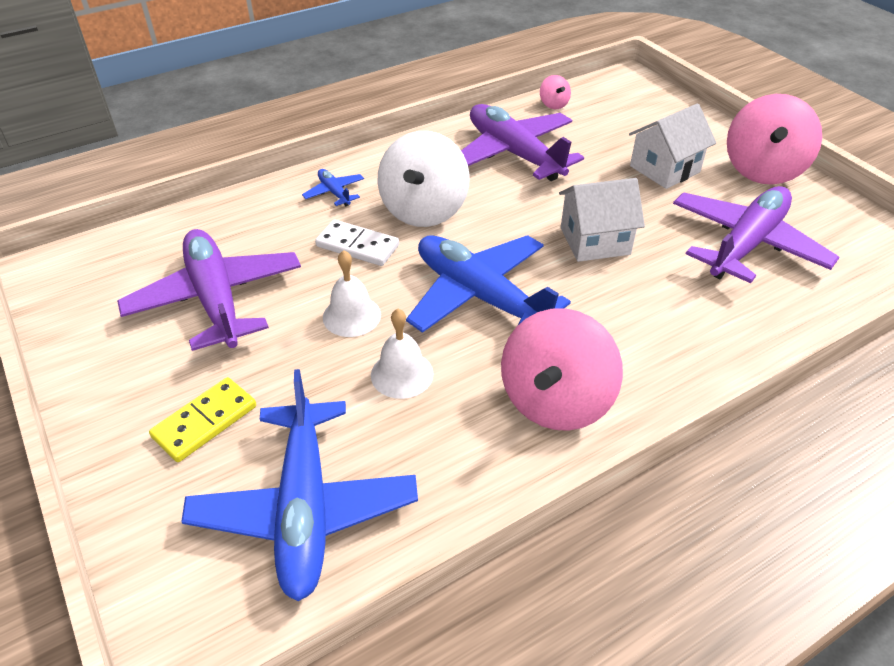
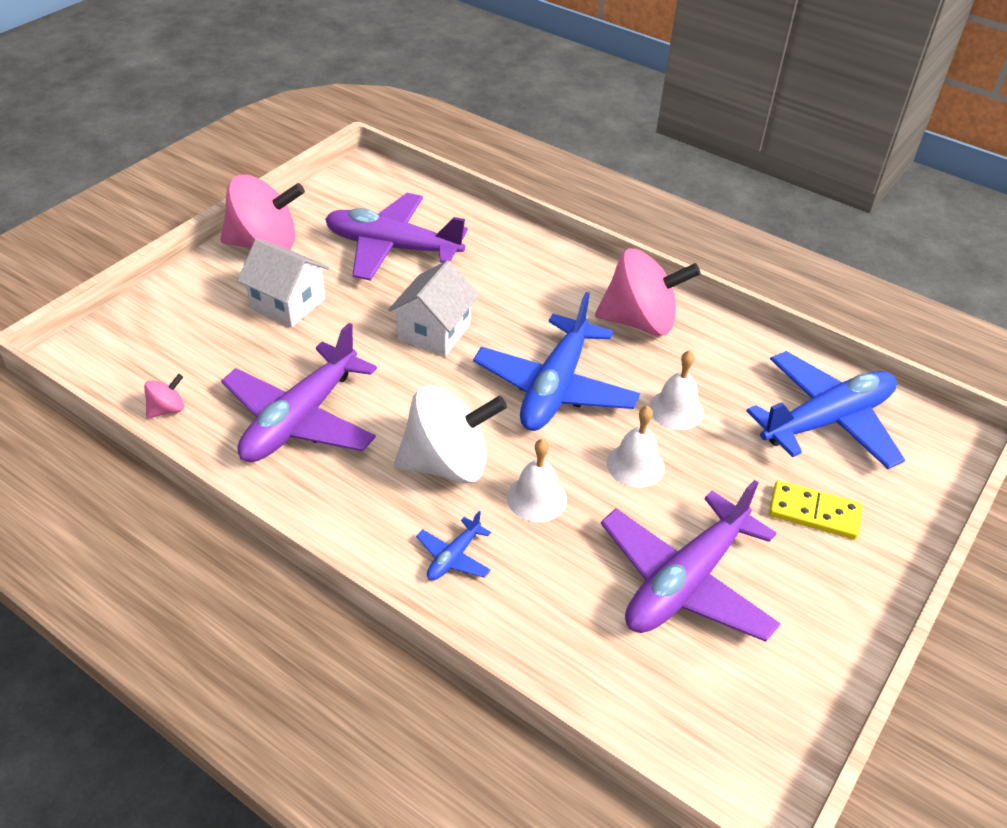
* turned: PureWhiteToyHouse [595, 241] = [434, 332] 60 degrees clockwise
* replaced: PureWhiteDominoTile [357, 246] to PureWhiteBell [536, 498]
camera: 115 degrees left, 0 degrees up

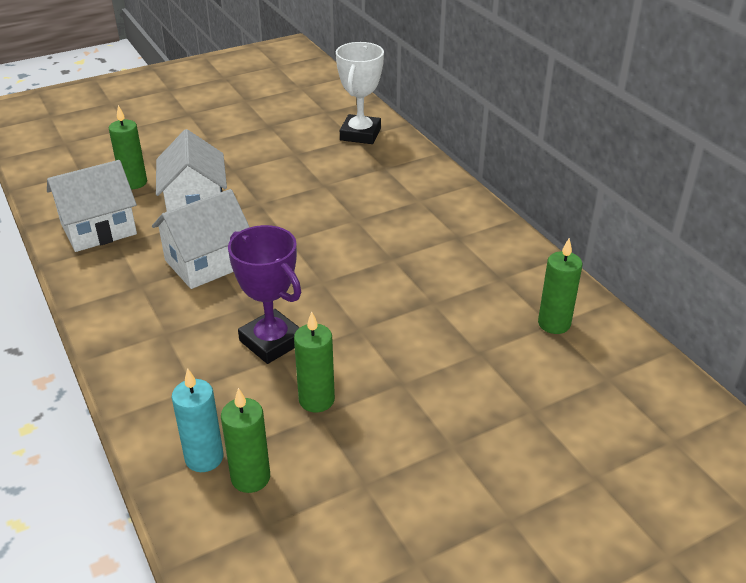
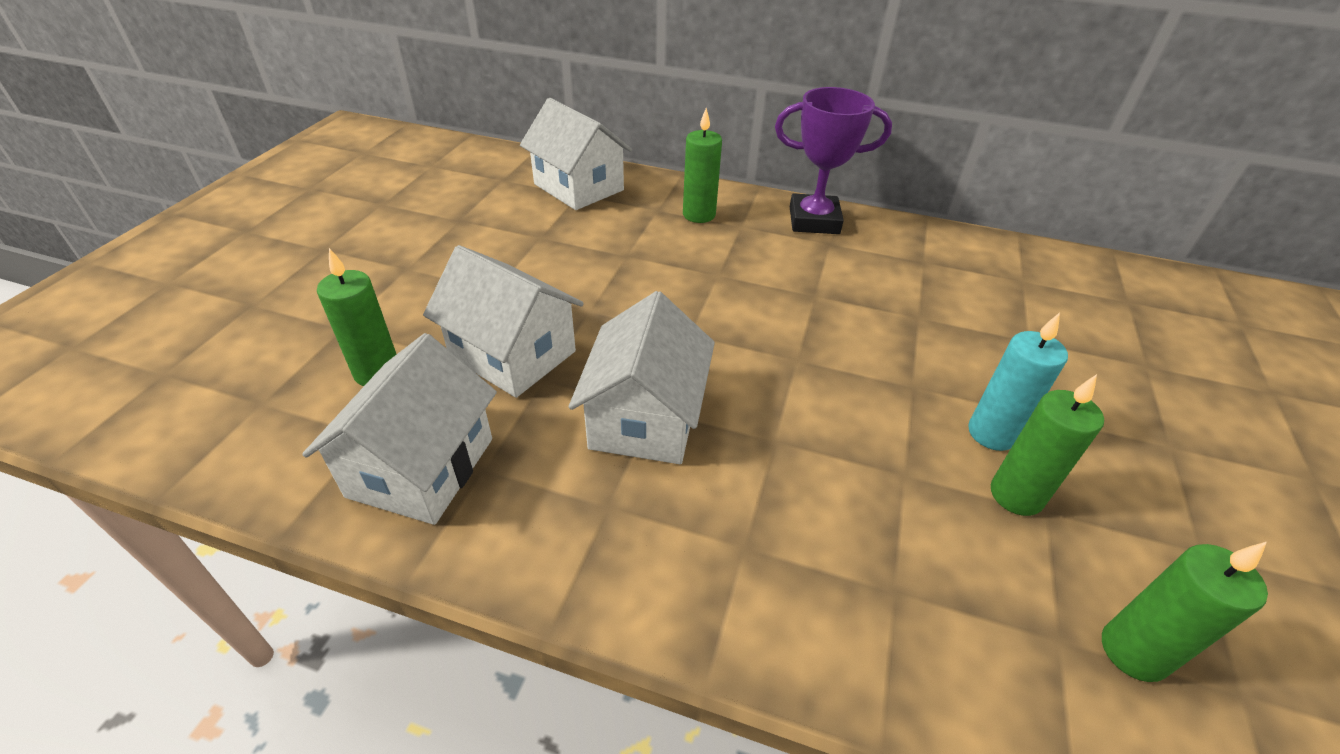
* replaced: PureWhiteAwardCup [360, 134] to PureWhiteToyHouse [578, 187]
* moved: PurpleAwardCup [271, 341] to [814, 220]
* moved: EmeraldPillarCandle [554, 324] to [699, 215]
* moved: TurquoisePillarCandle [204, 458] to [992, 433]
camera: 45 degrees left, 5 degrees up

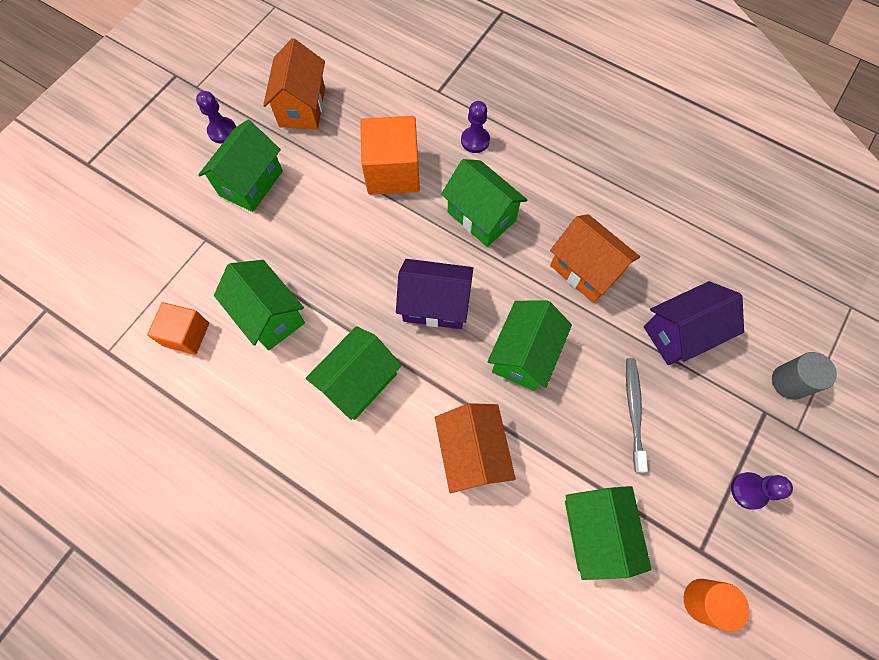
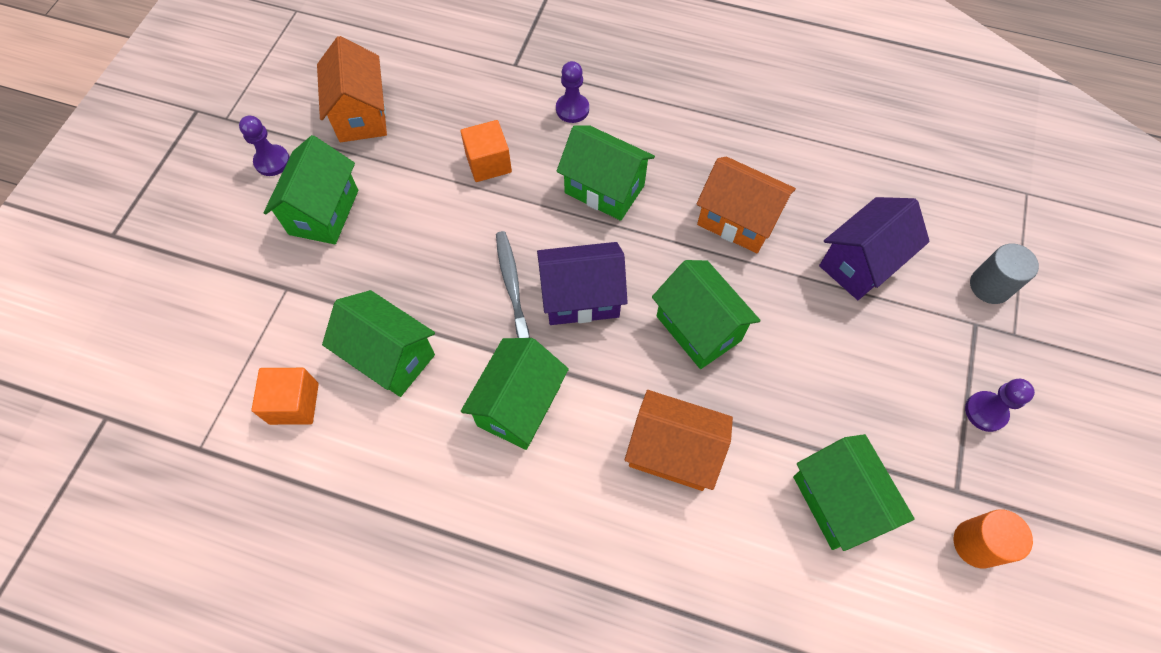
* resized: OrangeColouredBlock [392, 172] = [488, 163] x0.63
* turned: EmeraldToyHouse [524, 355] = [698, 328] 45 degrees counterclockwise
* moved: GrayToothbrush [633, 411] to [512, 284]
* turned: OrangeColouredToyHouse [472, 453] = [673, 452] 45 degrees counterclockwise
camera: 15 degrees left, 5 degrees down

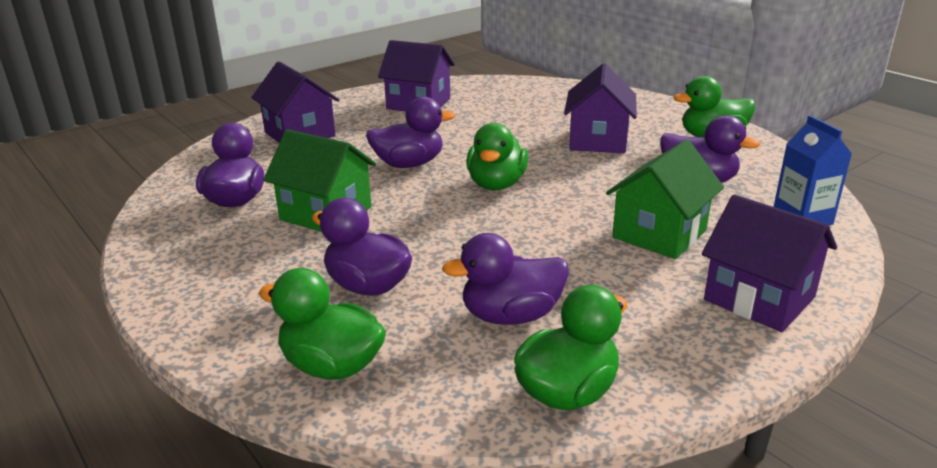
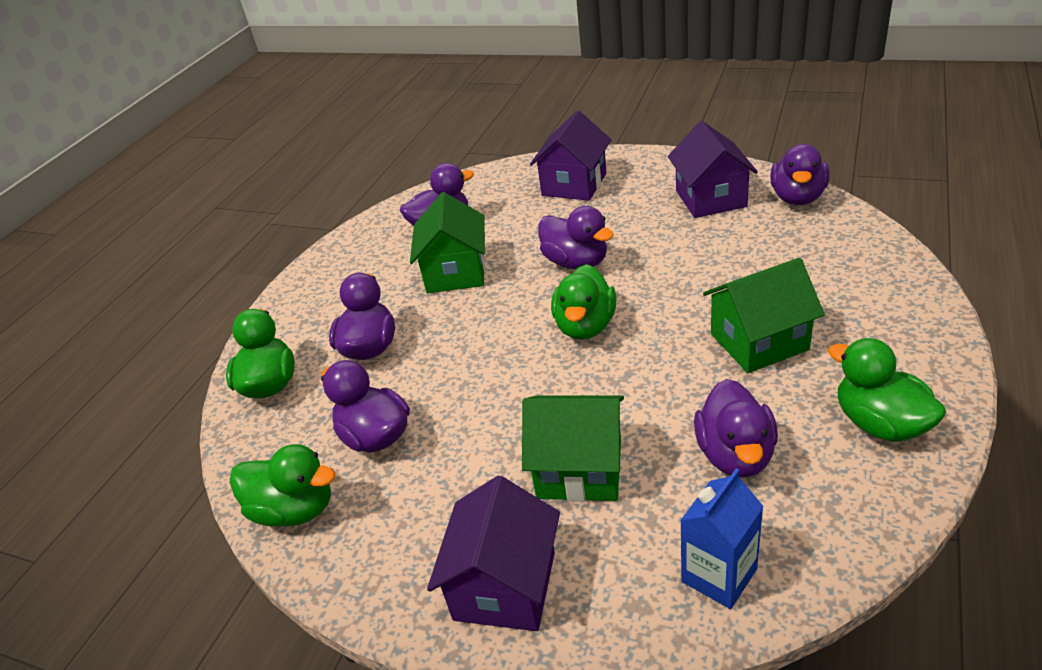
* recoloured: PurpleToyHouse [598, 140] to EmeraldToyHouse [759, 341]
* turned: EmeraldRubberDuck [496, 184] = [585, 326] 60 degrees counterclockwise
* added: PurpleRubberDuck [797, 197]
camera: 65 degrees right, 10 degrees up

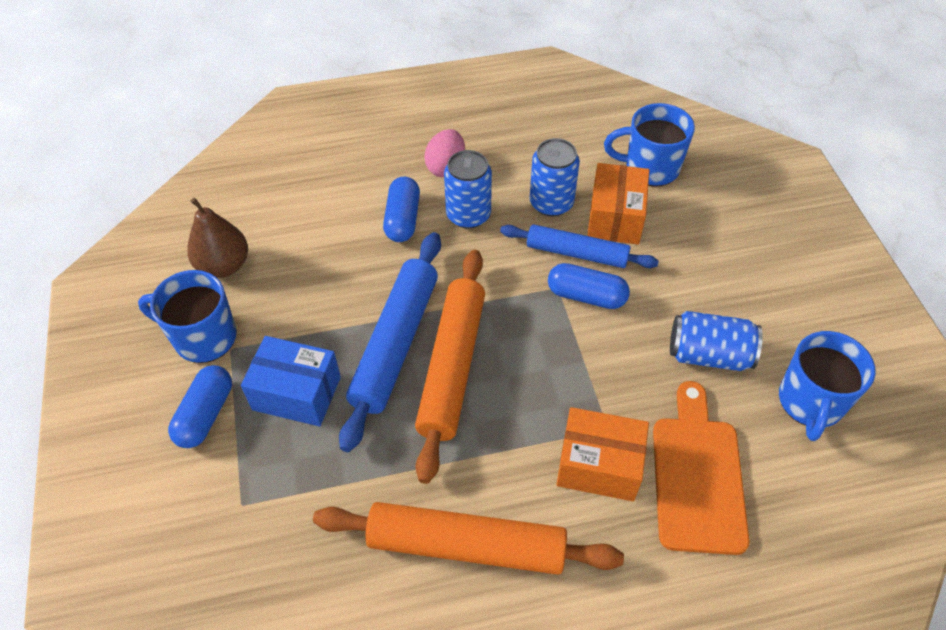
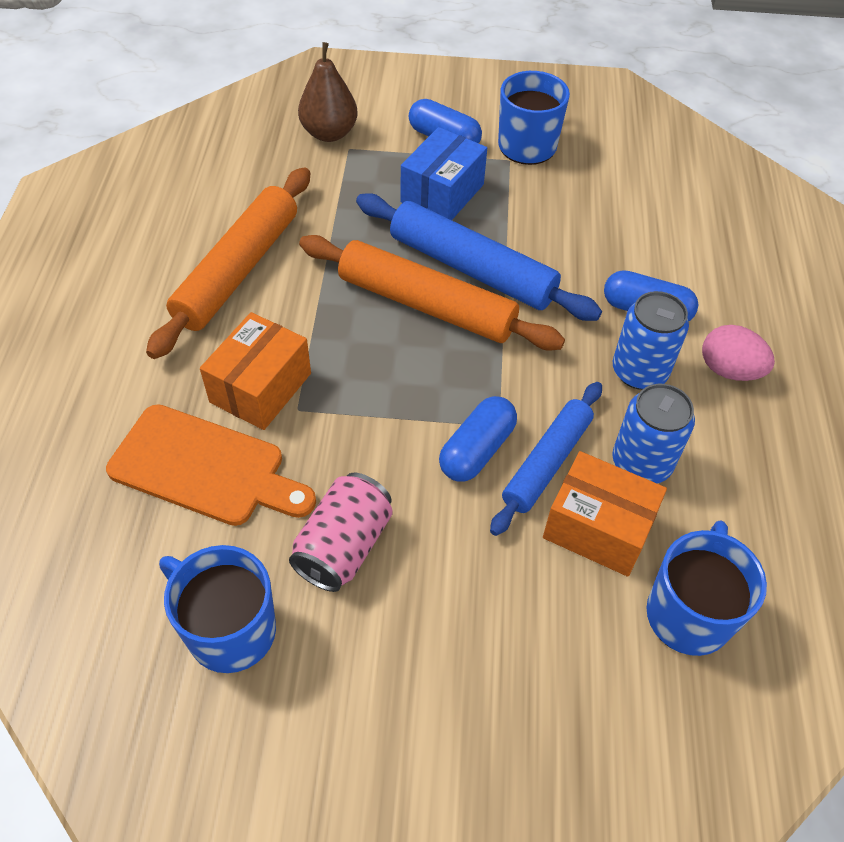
* moved: DarkBrownPear [224, 266] to [329, 133]
* recoloured: CobaltSodaCan [709, 355] to PinkSodaCan [343, 546]
camera: 105 degrees right, 0 degrees up

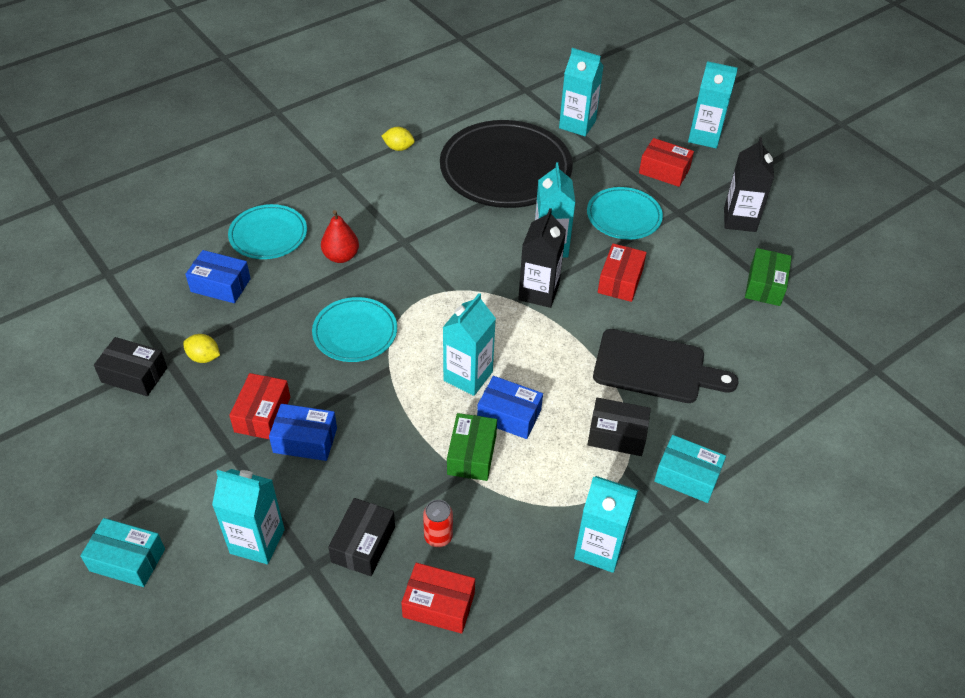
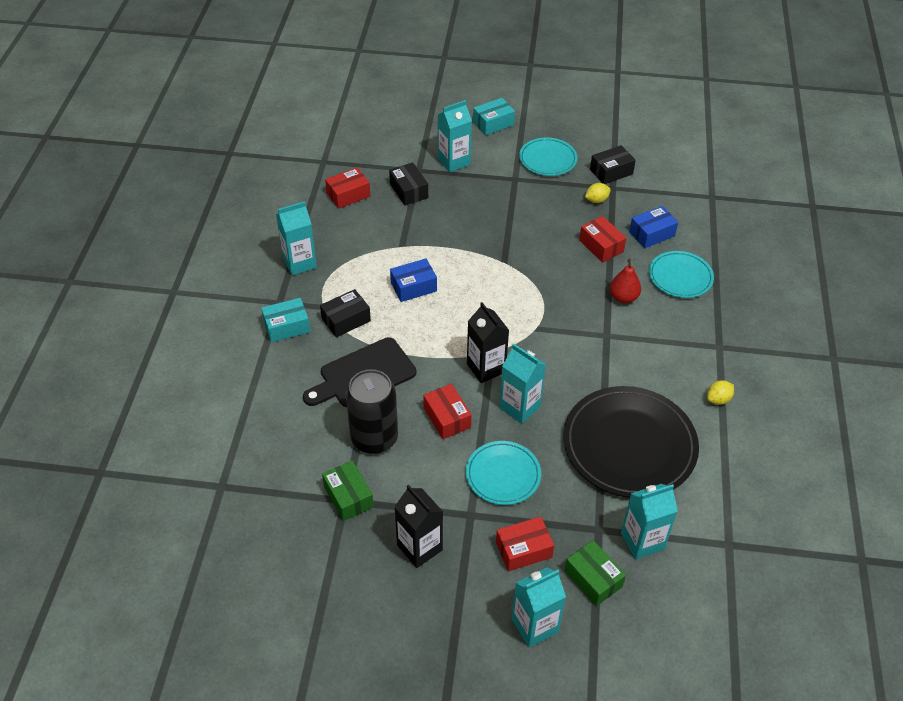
* removed: TurquoiseJuiceCarton [468, 376]
* moved: TurquoiseFlatDish [355, 332] to [547, 159]
* moved: RedPackage [262, 414] to [601, 246]
* removed: CobaltPackage [305, 440]
* moved: EmeraldPackage [472, 455] to [593, 579]
* removed: RedSodaCan [438, 536]
* added: JetBlackSodaCan [374, 438]
camera: 135 degrees right, 0 degrees up

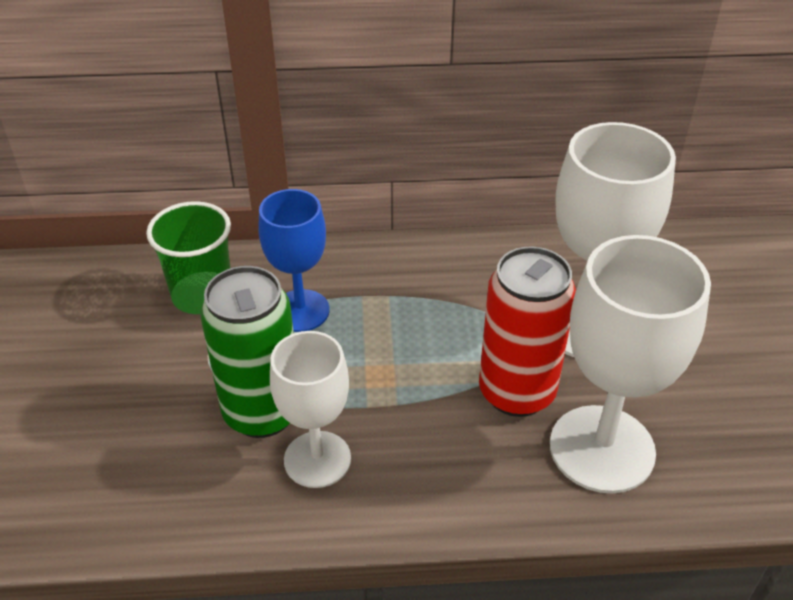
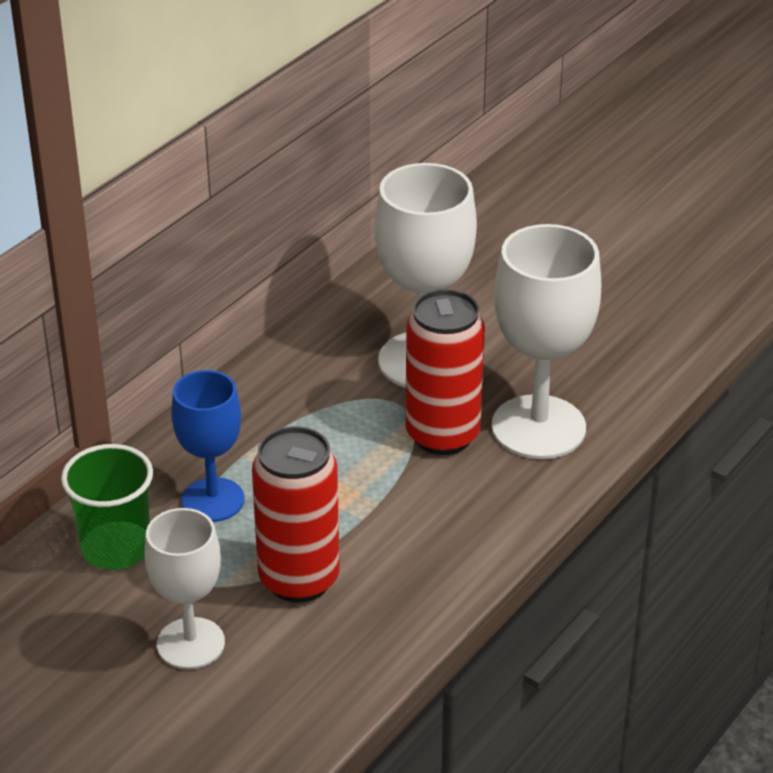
* recoloured: EmeraldSodaCan [262, 412] to RedSodaCan [299, 579]
* moved: PureWhiteChalice [317, 459] to [190, 643]
camera: 50 degrees left, 5 degrees down

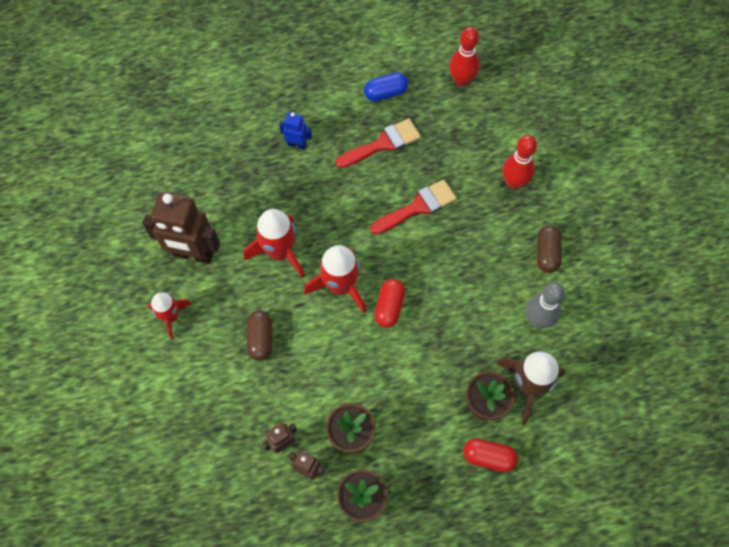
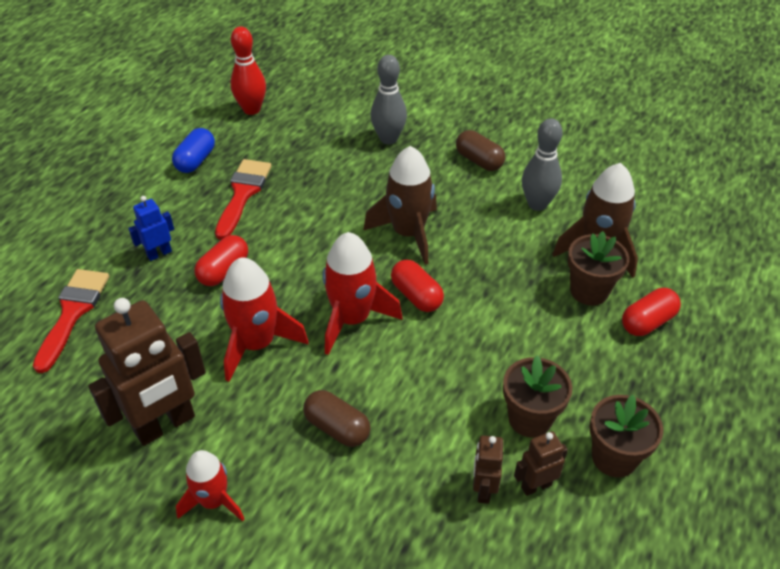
* recoloured: RedSkittle [514, 182] to GraySkittle [388, 139]
* moved: RedPaintbrush [418, 207] to [73, 312]
* added: DarkBrownSpaceship [408, 233]
* added: RedPillShape [224, 271]
camera: 50 degrees left, 20 degrees down

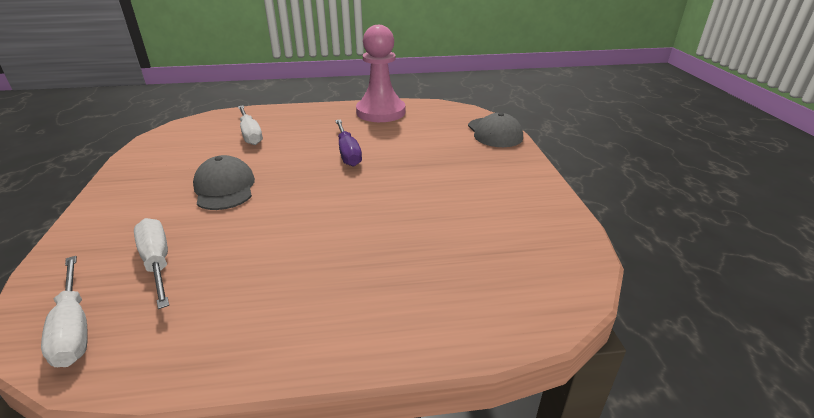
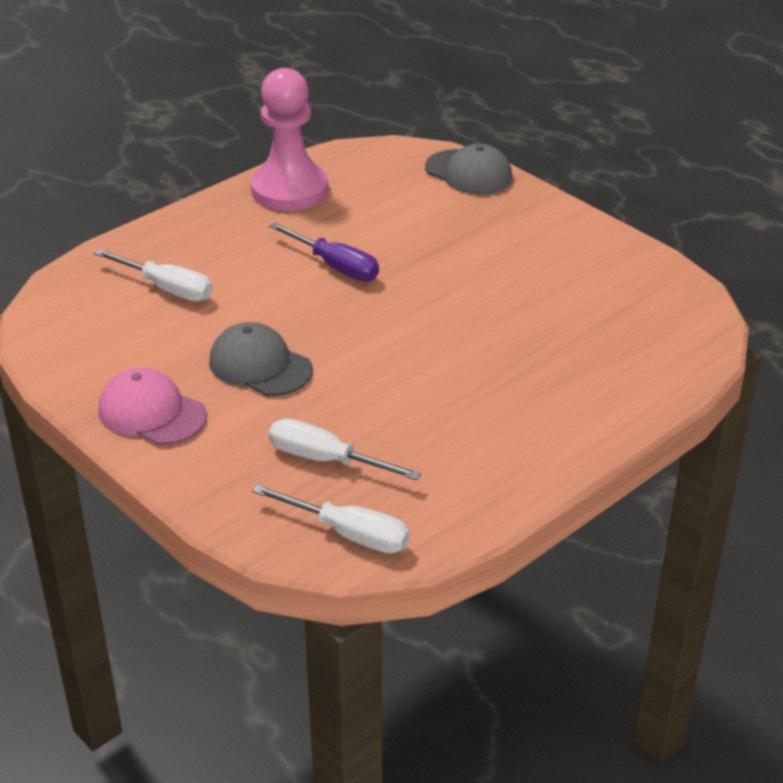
* added: PinkCap [152, 413]
camera: 35 degrees left, 5 degrees up

